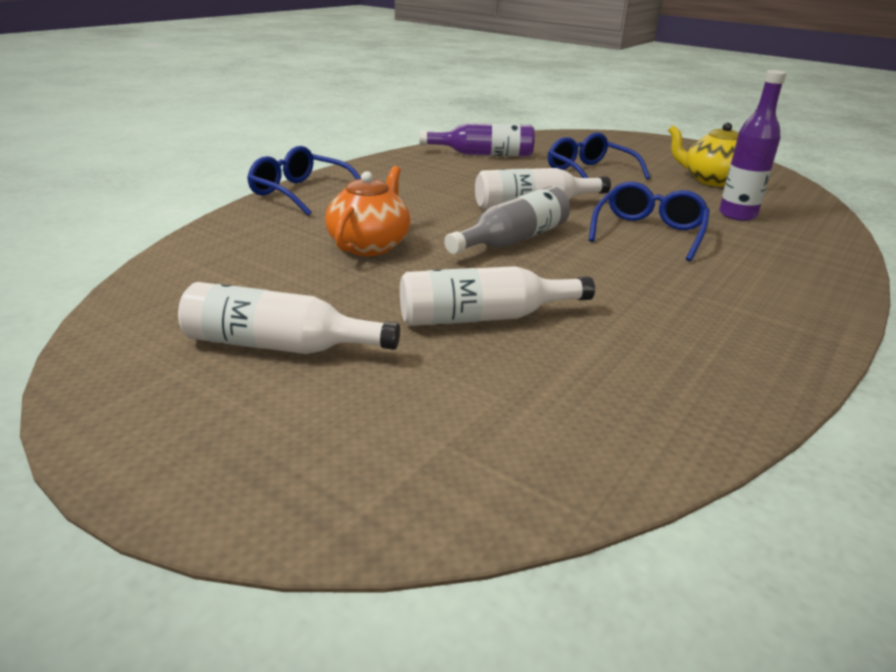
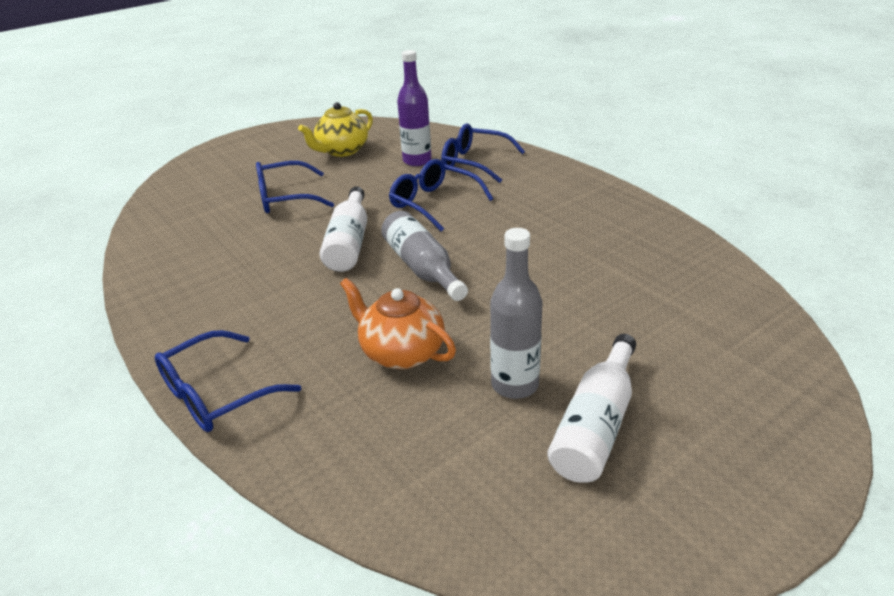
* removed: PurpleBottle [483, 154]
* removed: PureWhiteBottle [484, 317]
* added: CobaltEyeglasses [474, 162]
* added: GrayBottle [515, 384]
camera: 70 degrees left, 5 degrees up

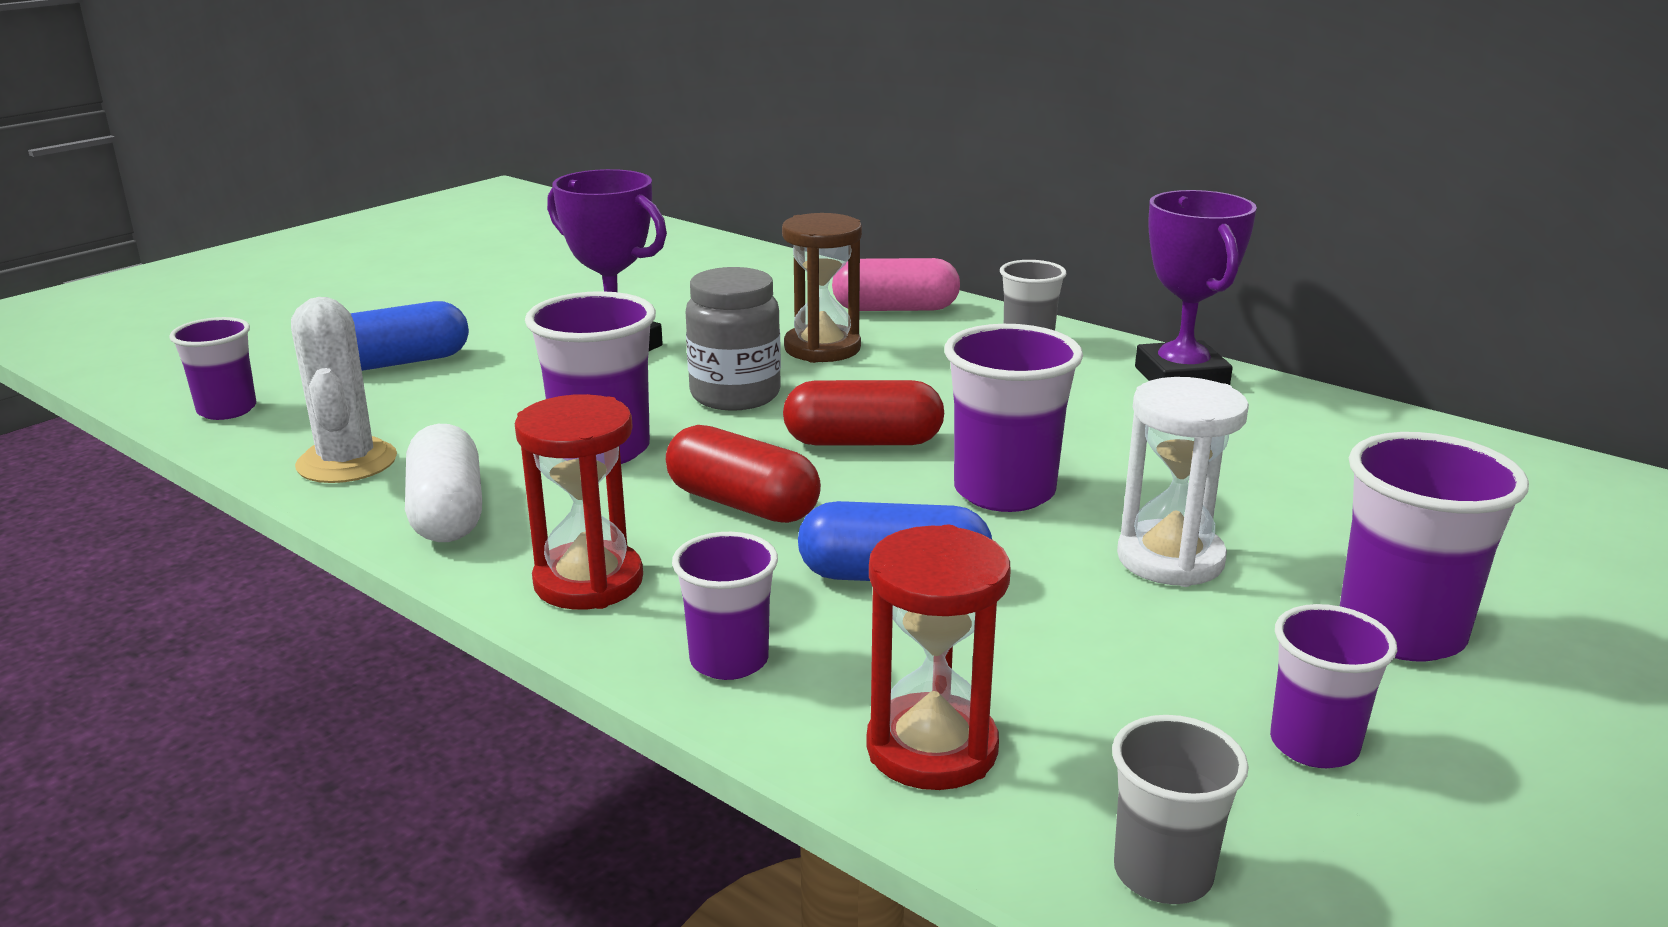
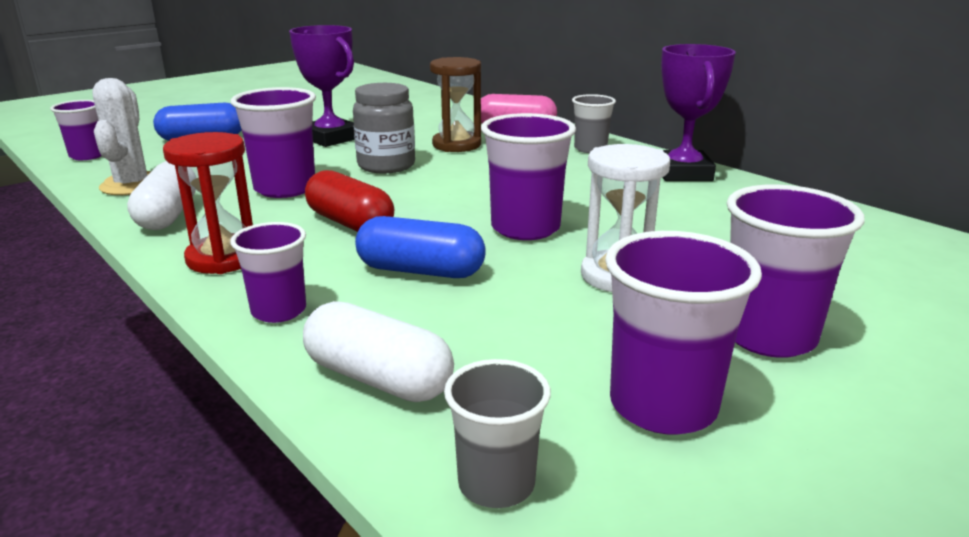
* removed: RedPillShape [863, 442]
* replaced: RedHourglass [932, 748] to PureWhitePillShape [378, 379]
* resized: PurpleBeaker [1314, 745] = [663, 406] x1.60
camera: 10 degrees right, 0 degrees up

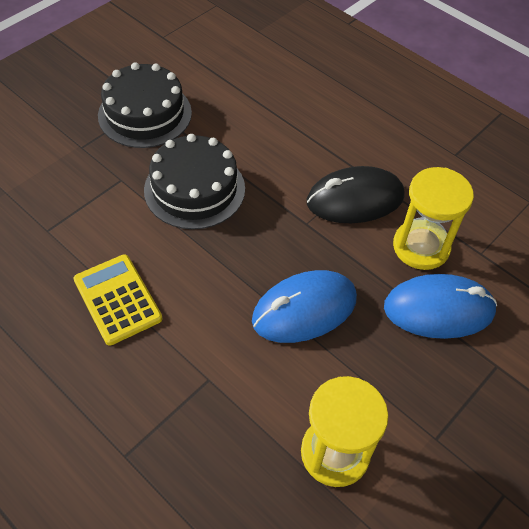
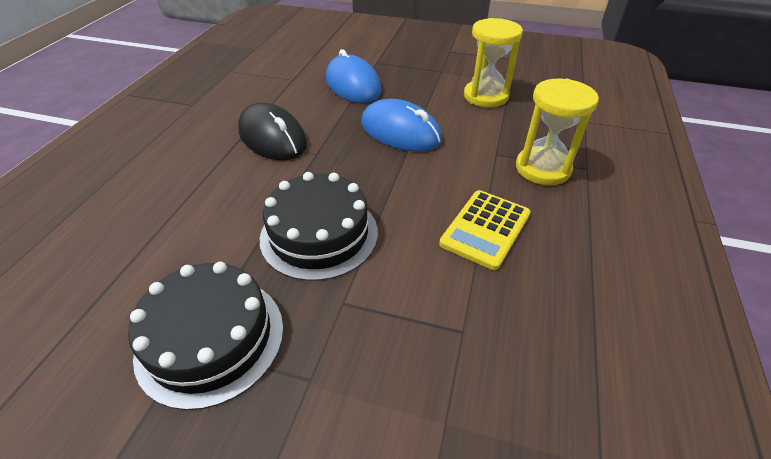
* moved: YellowHourglass [421, 247] to [542, 168]
camera: 115 degrees left, 10 degrees down

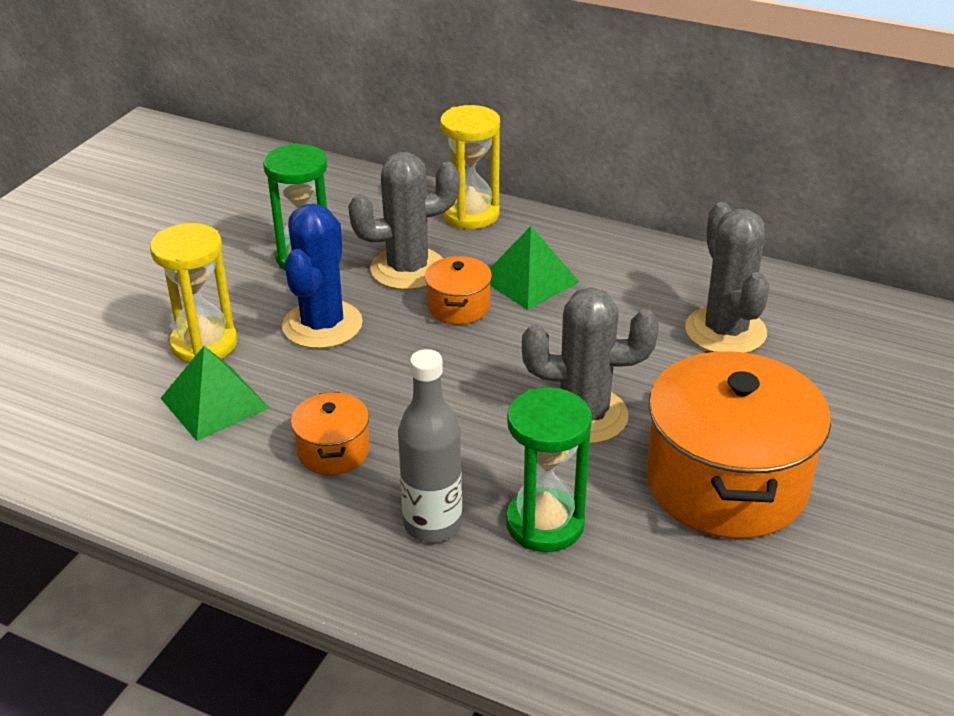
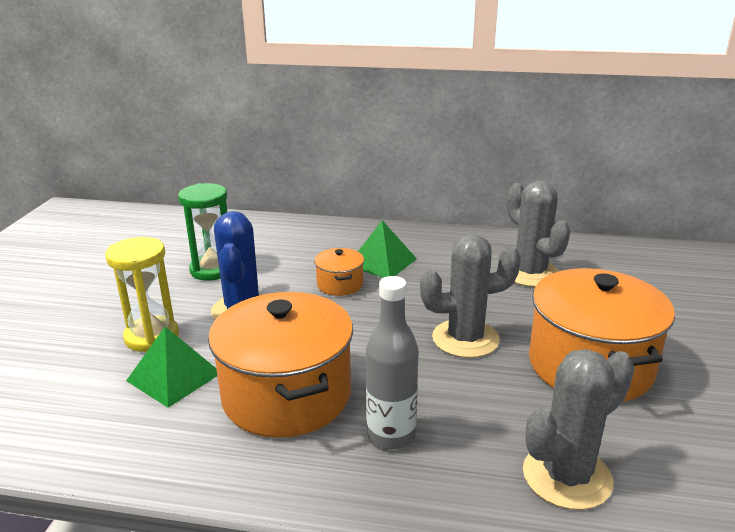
* removed: YellowHourglass [471, 214]
* moved: GrayCactus [408, 269] to [567, 476]
* removed: EmeraldHourglass [545, 524]
* resized: OrangeColouredCookingPot [333, 451] = [286, 395] x2.16
camera: 15 degrees left, 10 degrees down

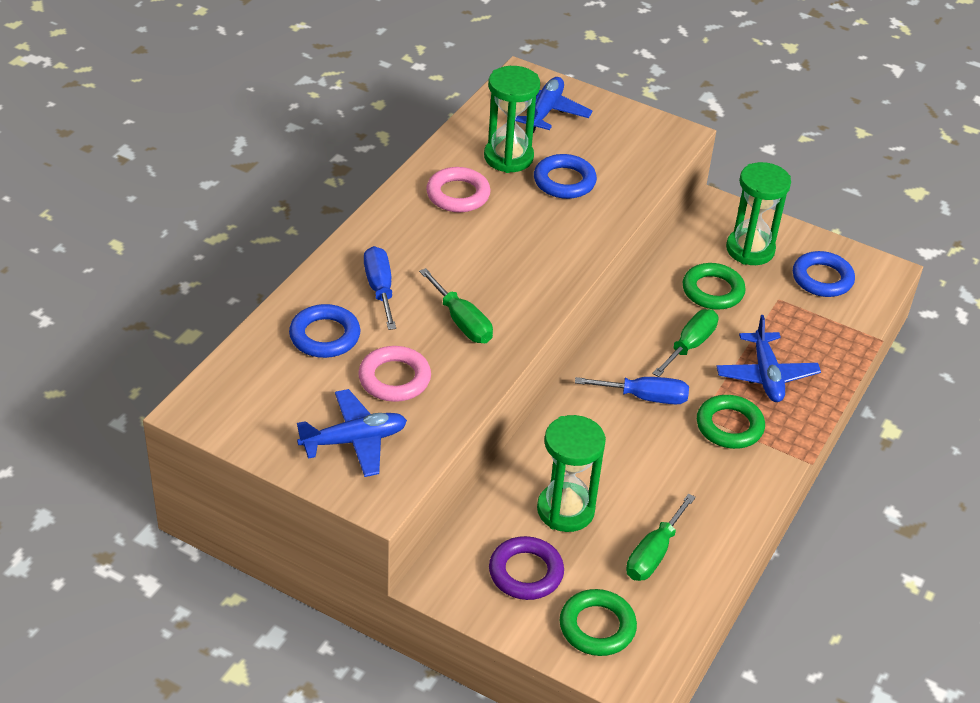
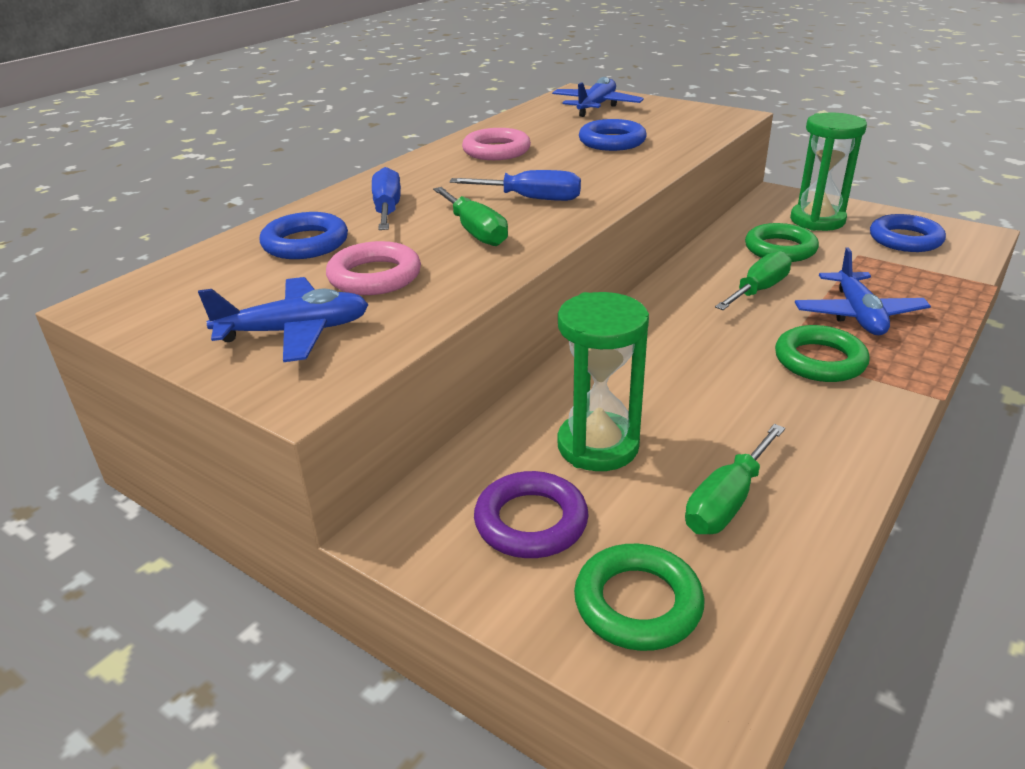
* removed: EmeraldHourglass [508, 157]
* moved: CobaltHandScrewdriver [645, 397] to [531, 199]
camera: 10 degrees right, 10 degrees down

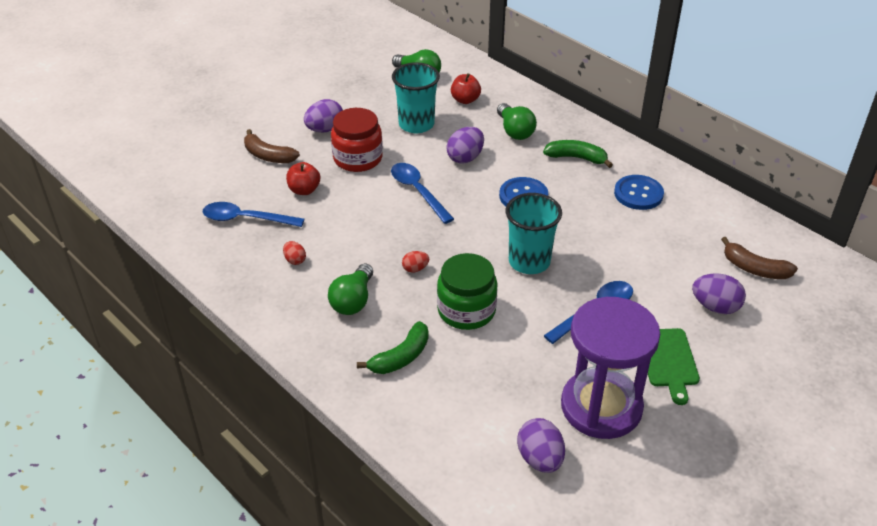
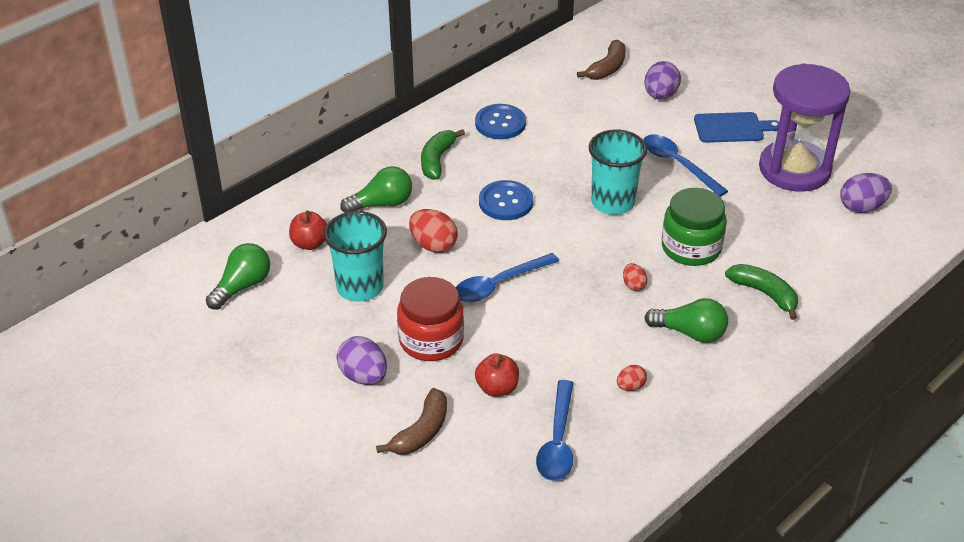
* recoloured: PurpleEggShape [465, 158] to RedEggShape [433, 245]
* recoloured: EmeraldCuttingBoard [668, 361] to CobaltCuttingBoard [732, 128]
camera: 90 degrees left, 0 degrees up

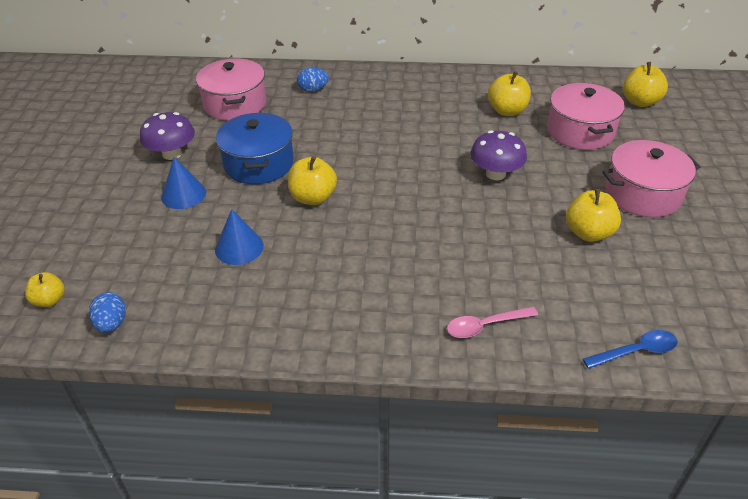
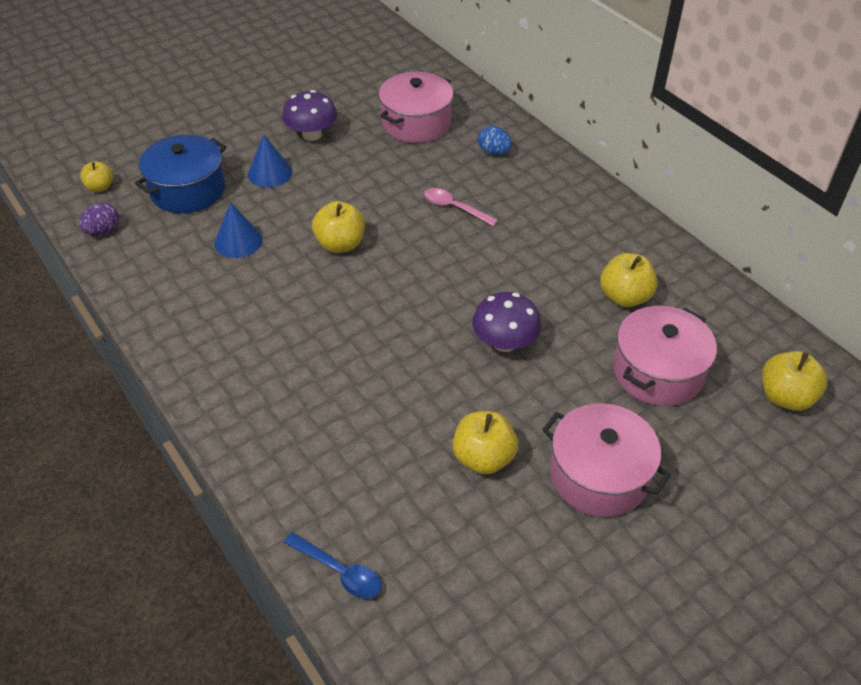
* moved: CobaltCookingPot [258, 163] to [188, 190]
* recoloured: CobaltEggShape [112, 324] to PurpleEggShape [103, 231]
* moved: PinkSpoon [485, 326] to [454, 208]
camera: 50 degrees right, 5 degrees up

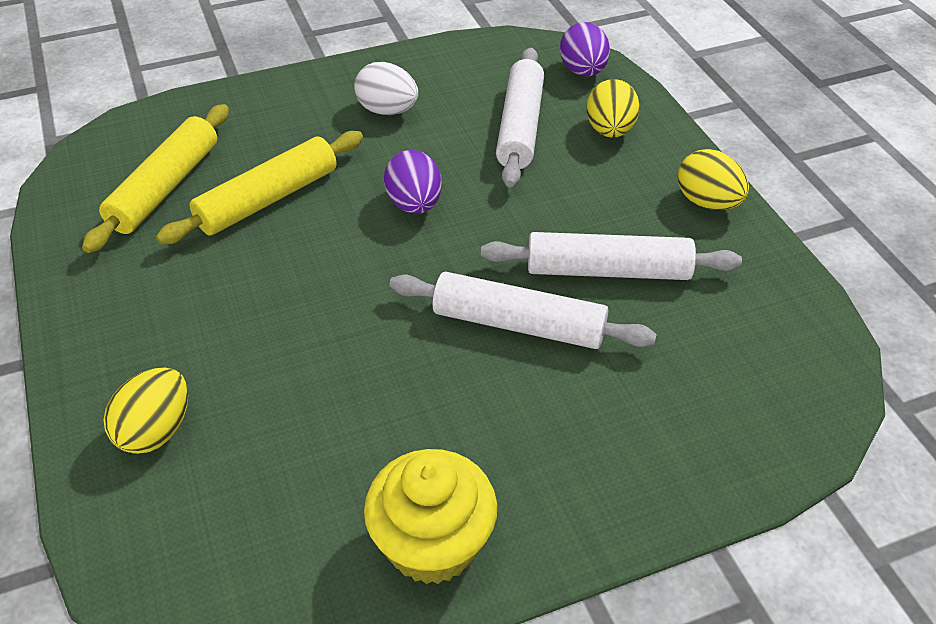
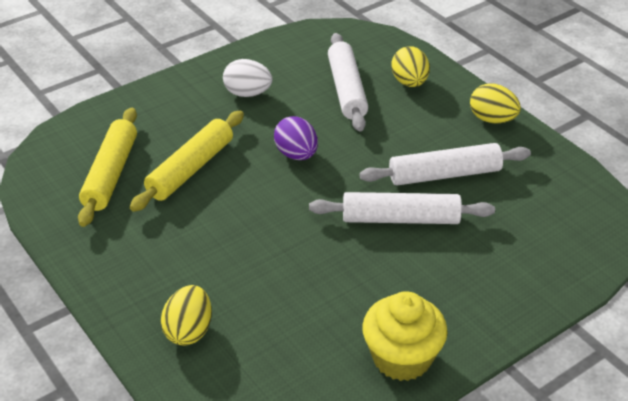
* removed: PurpleEggShape [583, 71]
camera: 15 degrees left, 5 degrees down

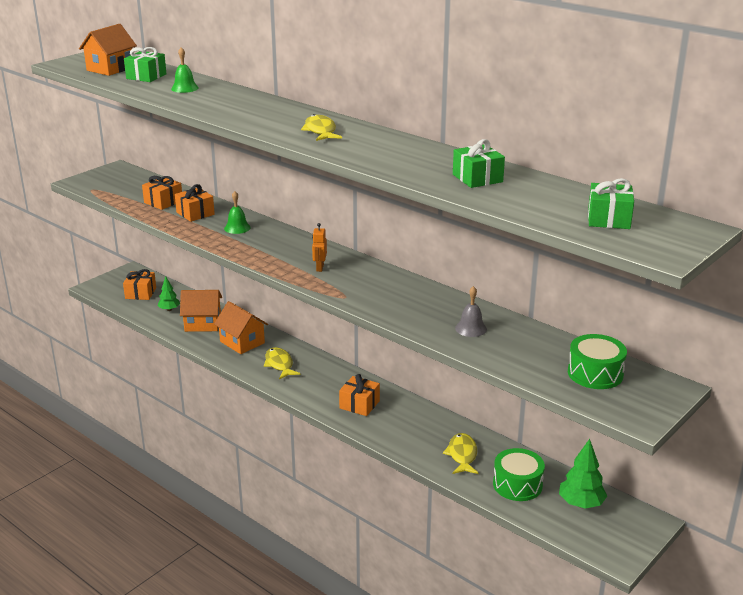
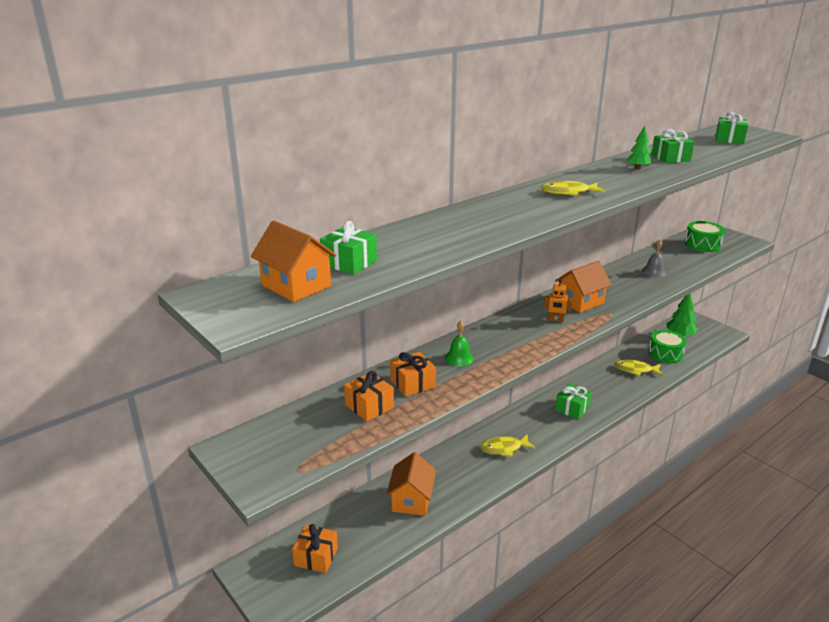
* removed: EmeraldBell [184, 88]
* moved: EmeraldTree [169, 309] to [637, 168]
* moved: OrangeColouredToyHouse [242, 342] to [580, 302]
* recoloured: OrangeColouredGift [359, 404] to EmeraldGift [572, 408]
camera: 80 degrees left, 0 degrees up

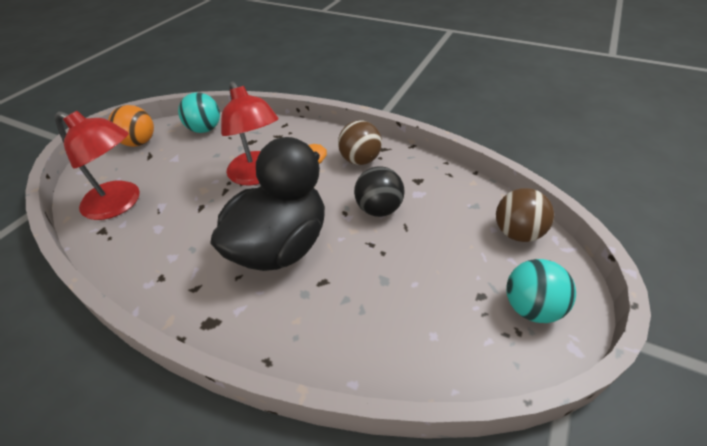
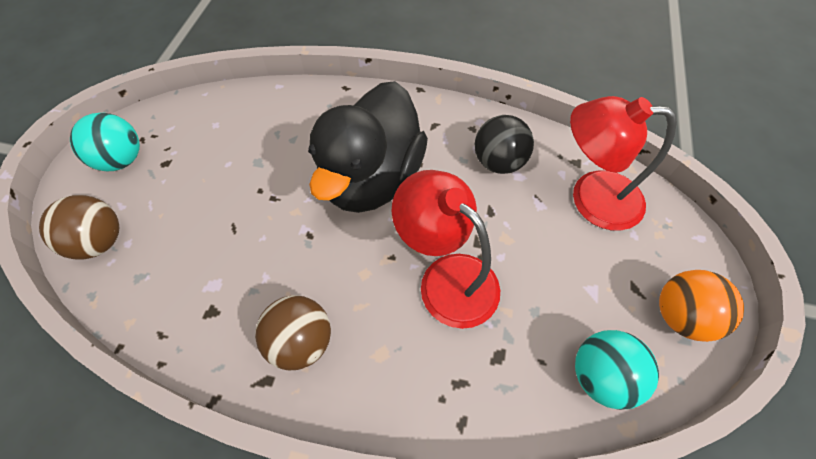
* moved: JetBlackPlayBall [378, 209] to [498, 162]
camera: 165 degrees right, 15 degrees up

